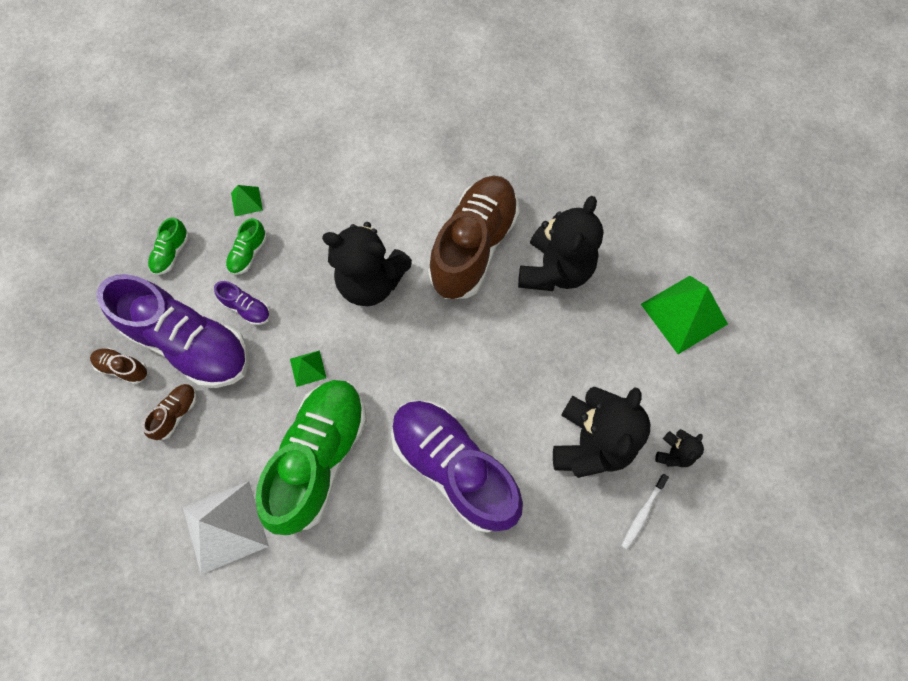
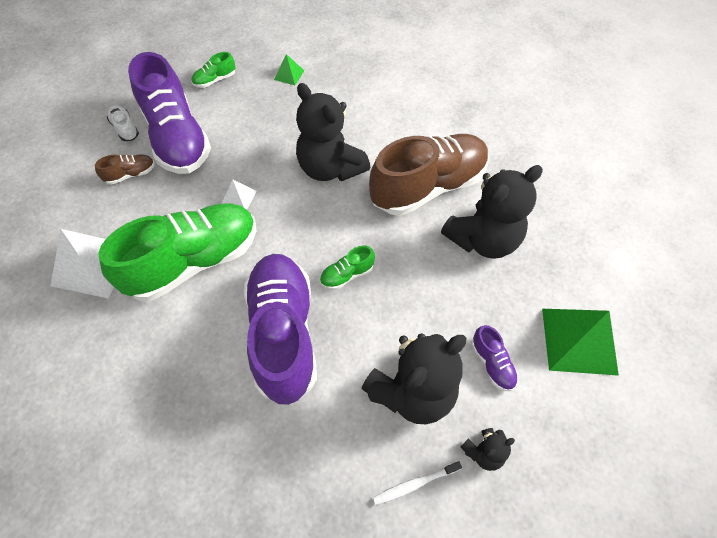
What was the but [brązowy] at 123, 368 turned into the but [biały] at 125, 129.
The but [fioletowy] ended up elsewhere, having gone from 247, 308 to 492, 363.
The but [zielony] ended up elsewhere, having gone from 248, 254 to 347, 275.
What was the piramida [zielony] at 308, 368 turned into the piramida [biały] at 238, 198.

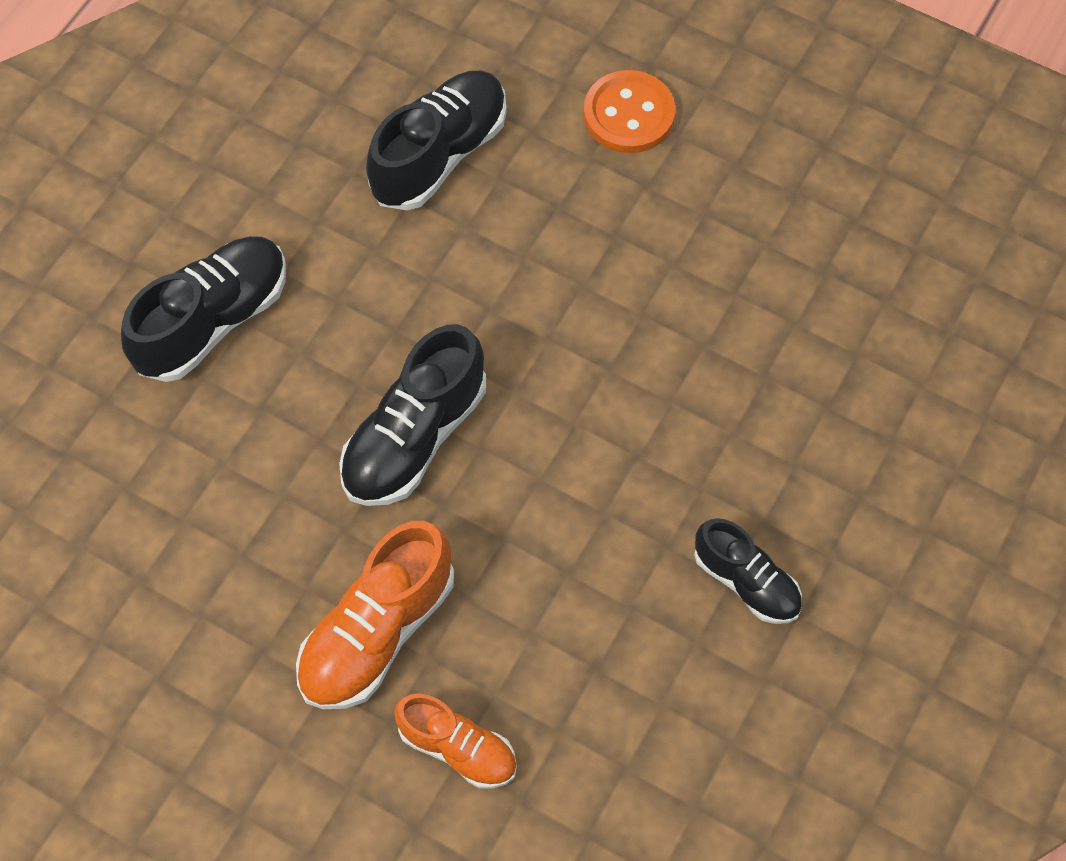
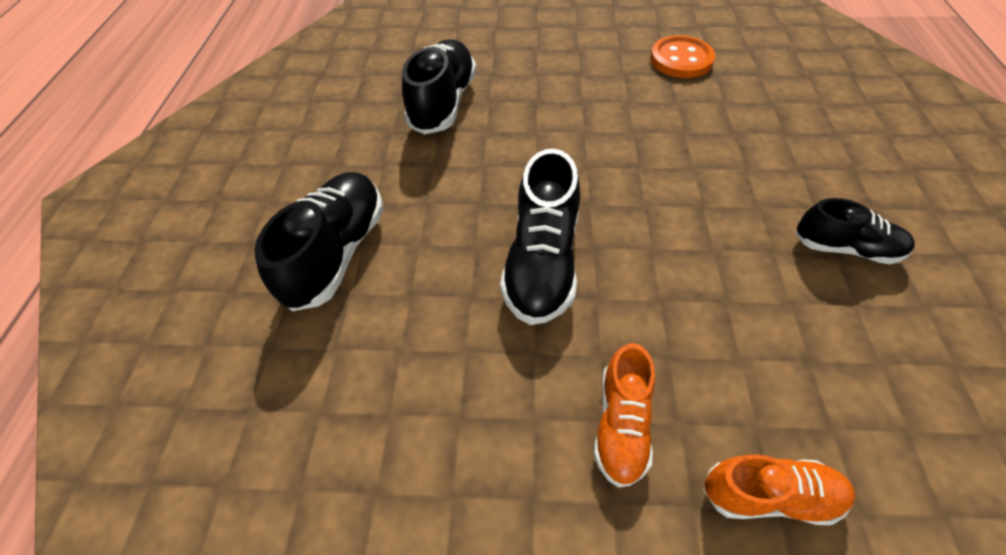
The size of the but [pomarańczowy] at 377, 631 changed by a factor of 0.63.
The guzik [pomarańczowy] ended up elsewhere, having gone from 629, 114 to 681, 59.

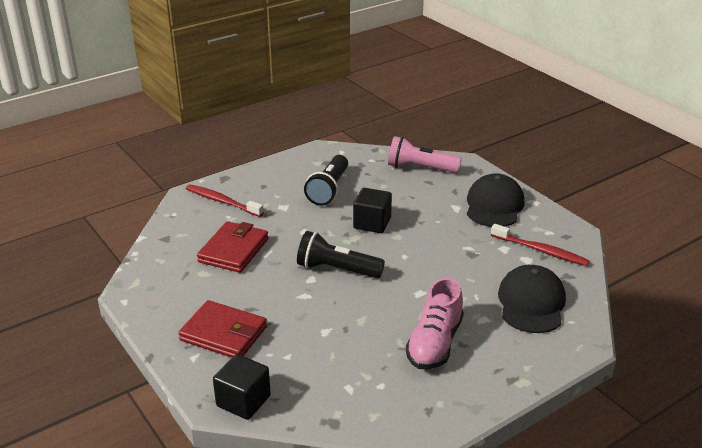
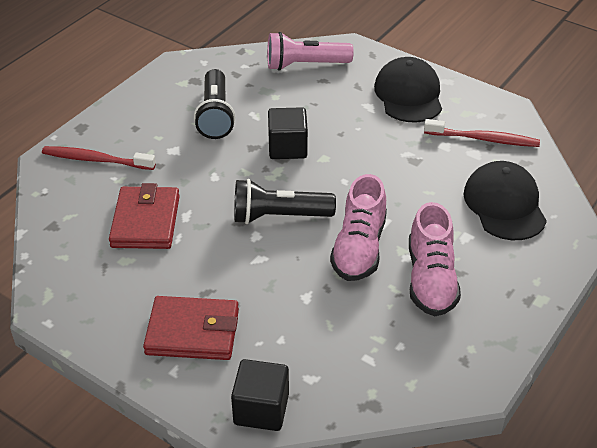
The second view gained the but [różowy] at 359, 248.

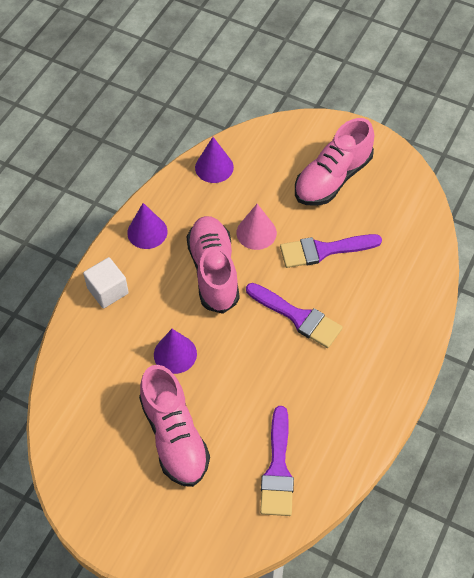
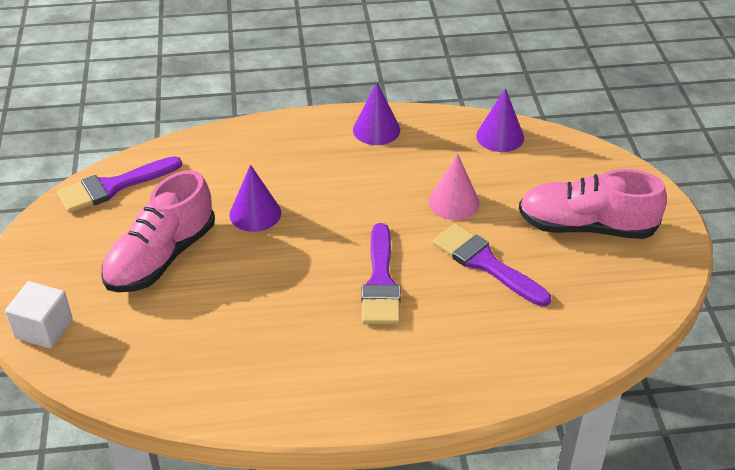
The sześcian [biały] ended up elsewhere, having gone from 108, 291 to 44, 329.
The second view lost the but [różowy] at 213, 271.
The pędzel [fioletowy] ended up elsewhere, having gone from 278, 469 to 113, 187.

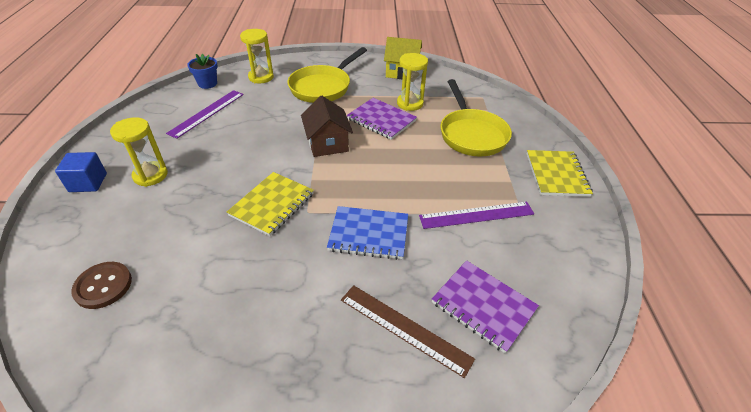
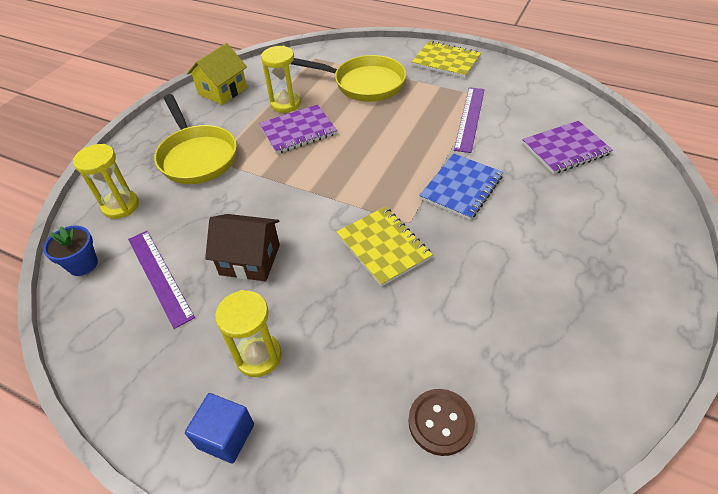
The domek [brązowy] ended up elsewhere, having gone from 327, 143 to 250, 260.
The second view lost the linijka [brązowy] at 404, 328.

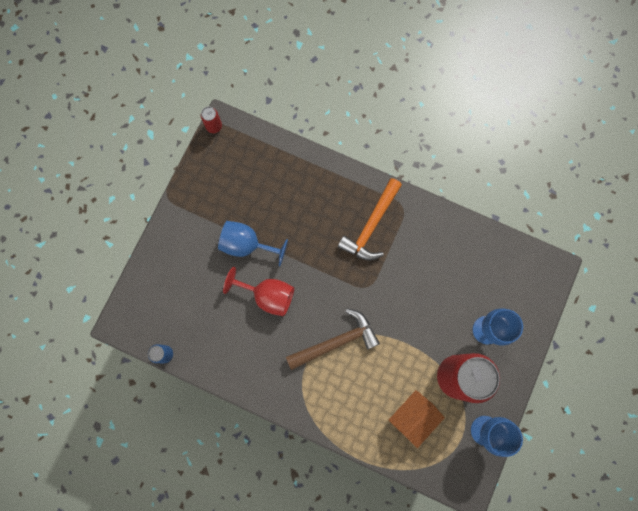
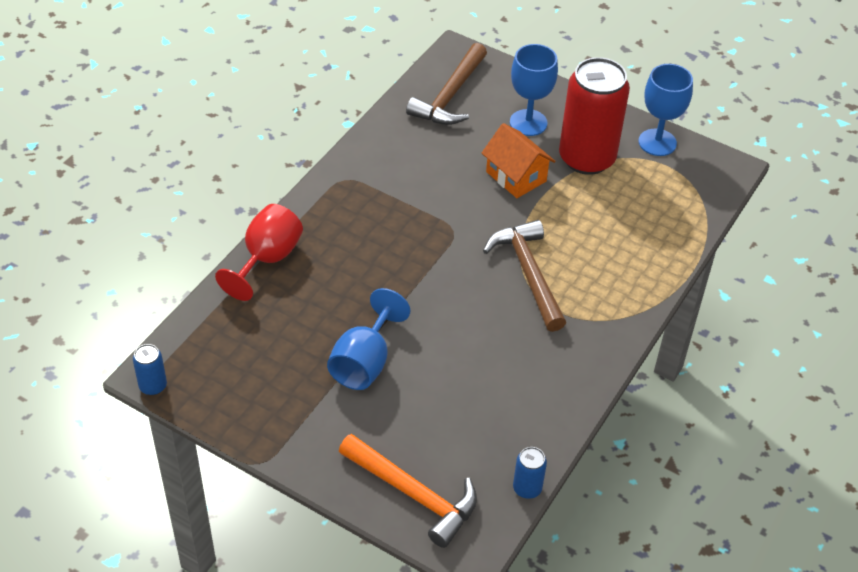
What was the puszka [czerwony] at 214, 126 turned into the puszka [niebieski] at 153, 386.
The kielich [czerwony] ended up elsewhere, having gone from 268, 295 to 267, 259.
The młotek [pomarańczowy] ended up elsewhere, having gone from 371, 226 to 414, 495.
The domek [pomarańczowy] ended up elsewhere, having gone from 413, 417 to 516, 176.
The second view gained the młotek [brązowy] at 450, 96.

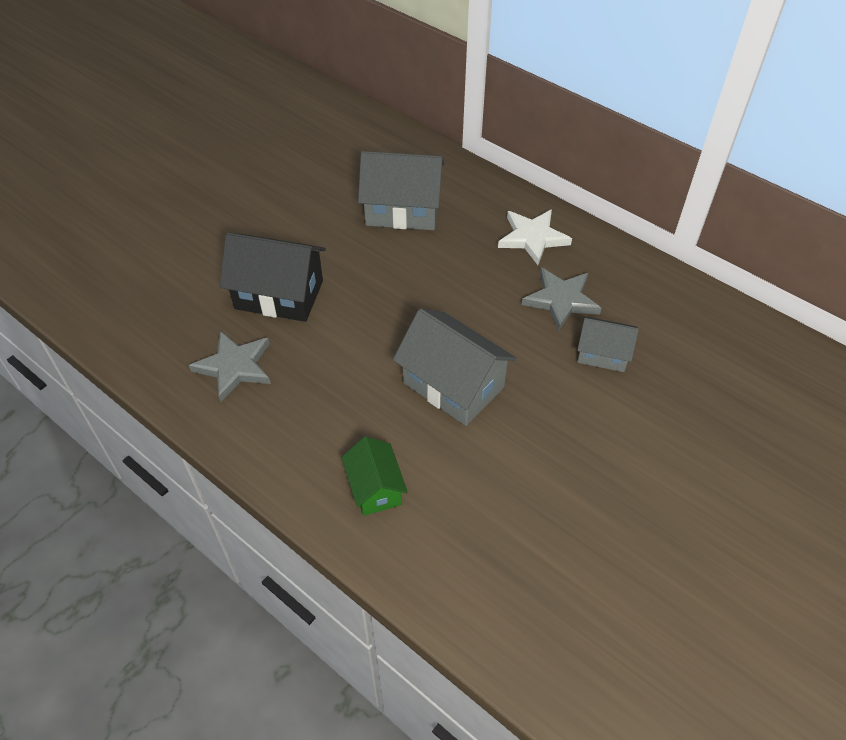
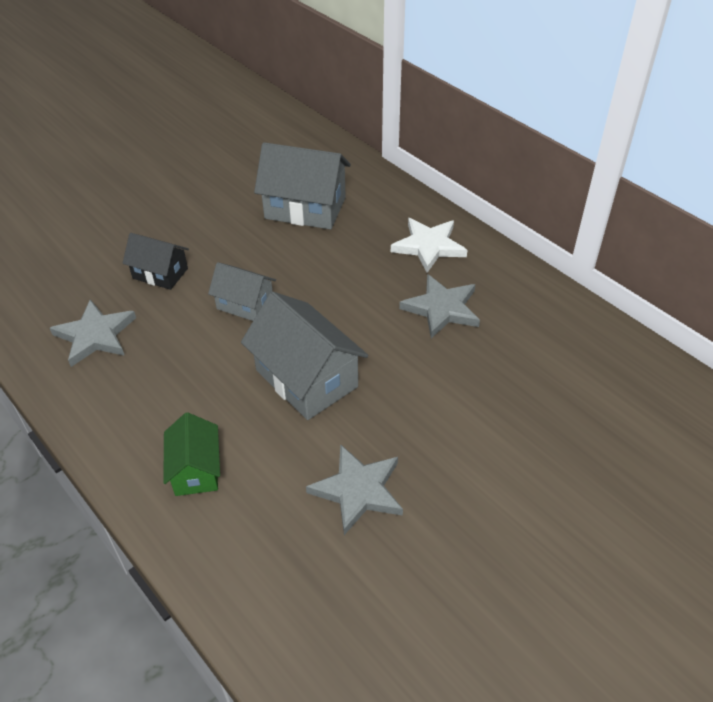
The size of the domek [czarny] at 279, 294 changed by a factor of 0.59.
The domek [szary] ended up elsewhere, having gone from 602, 354 to 245, 304.
The second view gained the gwiazda [szary] at 358, 490.

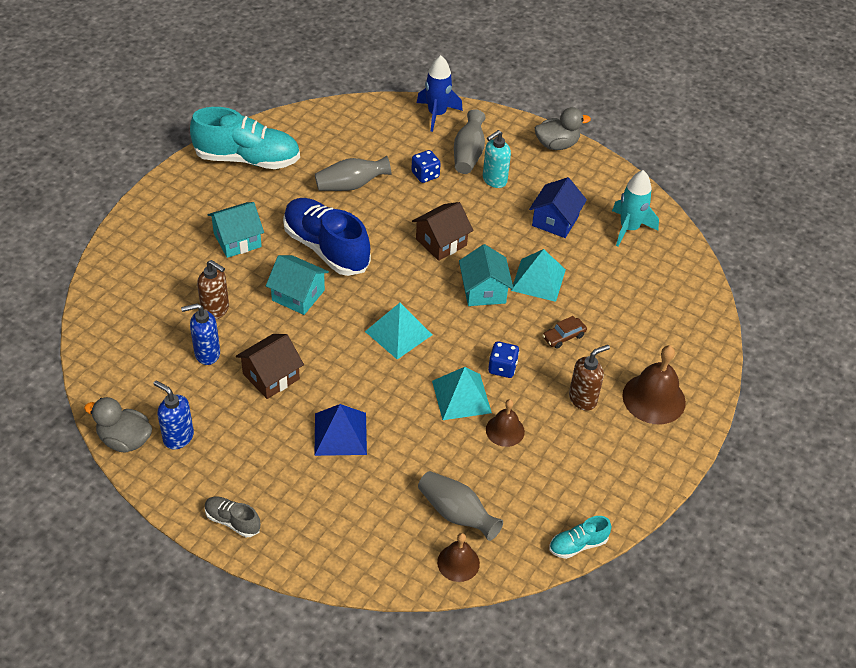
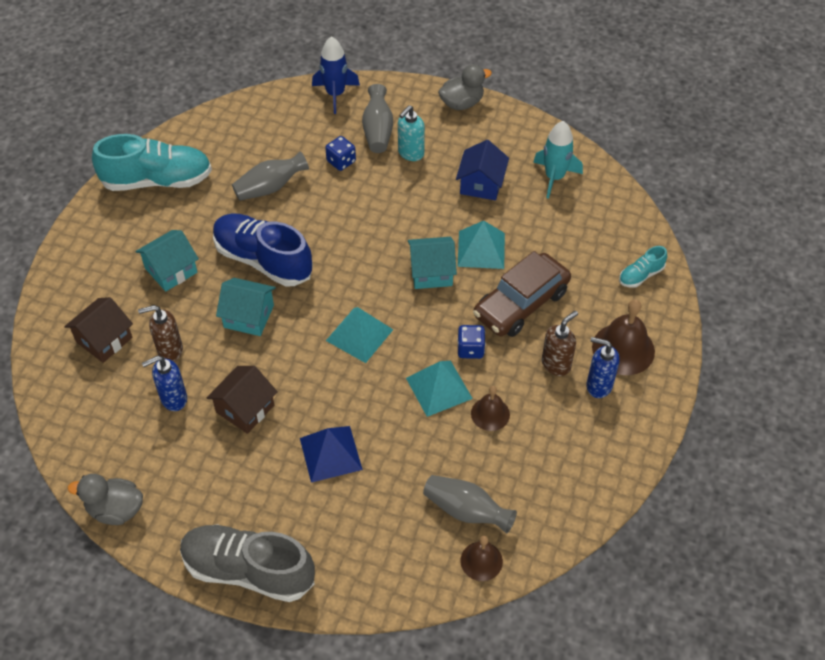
The dozownik mydła [niebieski] ended up elsewhere, having gone from 178, 437 to 598, 385.
The dozownik mydła [brązowy] at 215, 310 ended up facing another way, 150 degrees clockwise from before.
The size of the but [szary] at 232, 521 changed by a factor of 2.14.
The domek [brązowy] ended up elsewhere, having gone from 441, 242 to 104, 339.
The domek [turkusowy] at 484, 291 ended up facing another way, 75 degrees counterclockwise from before.
The size of the samochód [brązowy] at 563, 336 changed by a factor of 2.36.
The but [turkusowy] ended up elsewhere, having gone from 577, 545 to 641, 275.

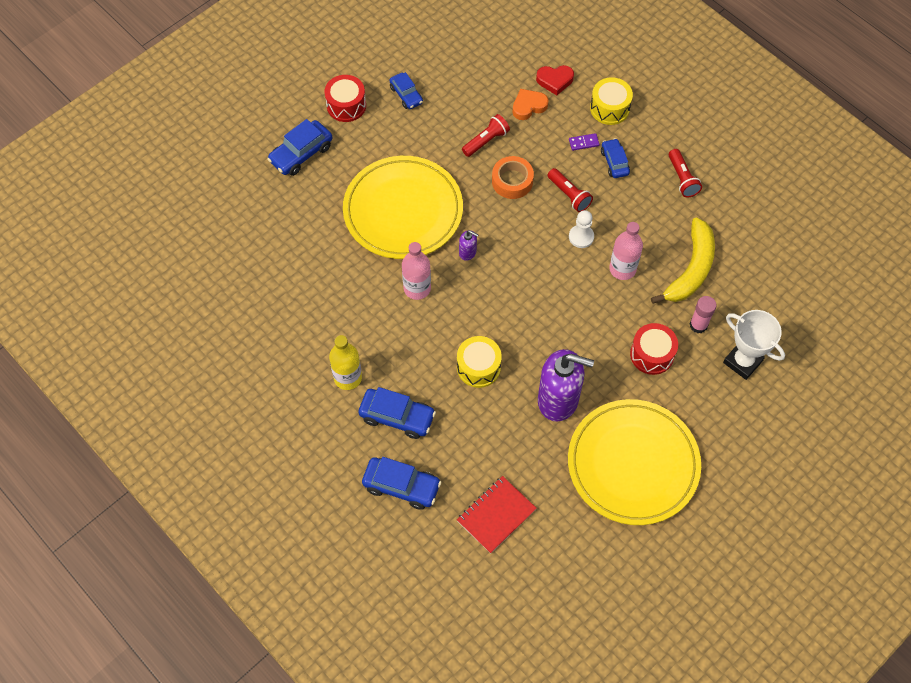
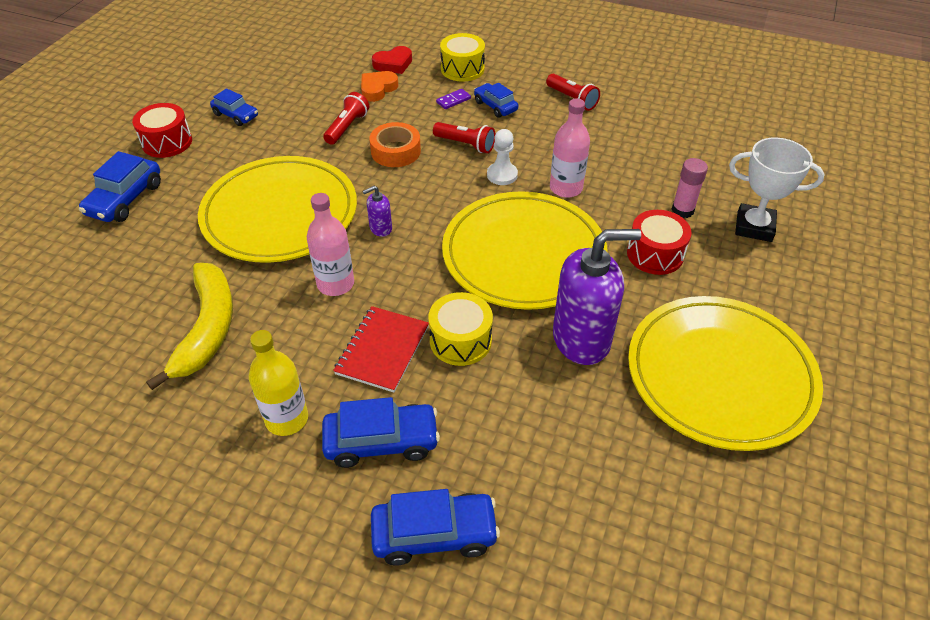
The zeszyt [czerwony] ended up elsewhere, having gone from 496, 515 to 382, 350.
The dozownik mydła [fioletowy] at 468, 252 ended up facing another way, 150 degrees clockwise from before.
The banan [żółty] ended up elsewhere, having gone from 691, 269 to 207, 328.
The second view gained the talerz [żółty] at 523, 255.

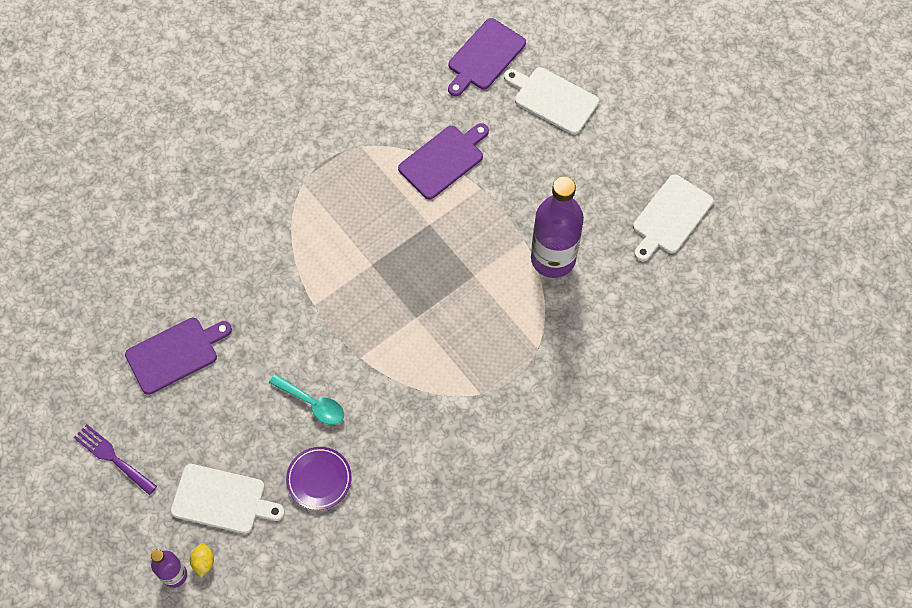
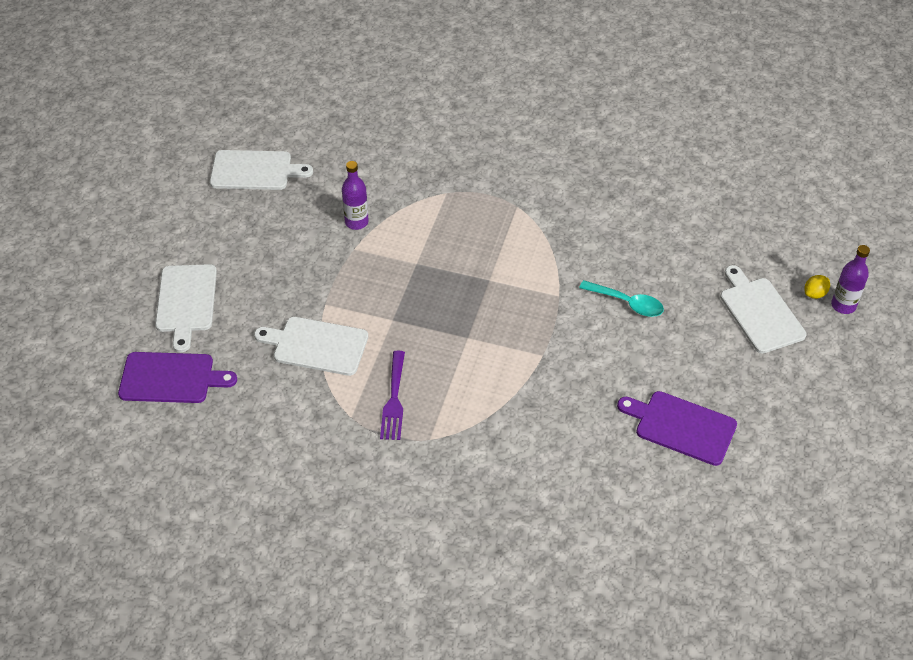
The widelec [fioletowy] ended up elsewhere, having gone from 112, 457 to 394, 400.
The łyżka [turkusowy] at 312, 403 ended up facing another way, 120 degrees clockwise from before.
The second view lost the talerz [fioletowy] at 319, 479.
What was the deska do krojenia [fioletowy] at 443, 160 turned into the deska do krojenia [biały] at 317, 346.
The size of the butelka [fioletowy] at 553, 259 changed by a factor of 0.52.

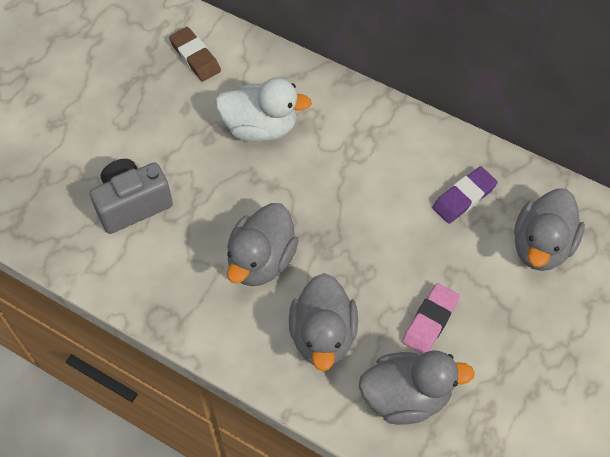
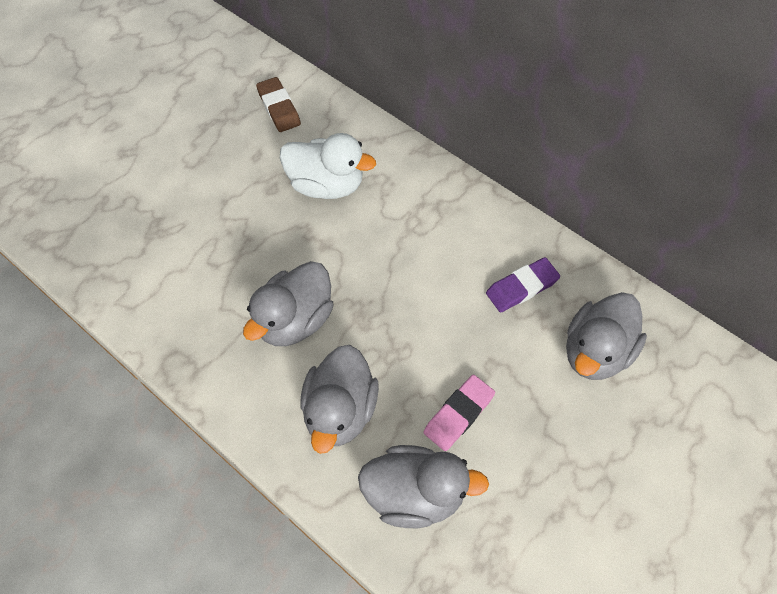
The second view lost the aparat fotograficzny [szary] at 132, 204.

